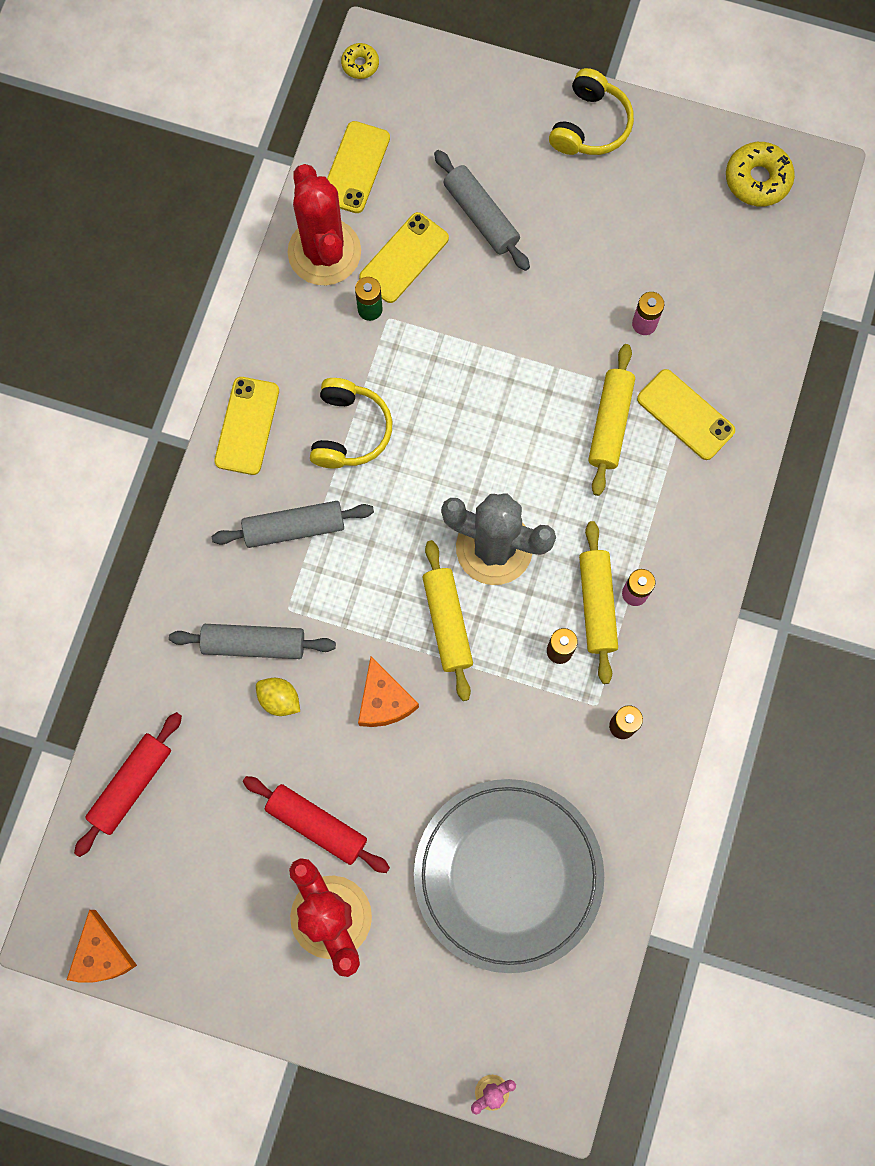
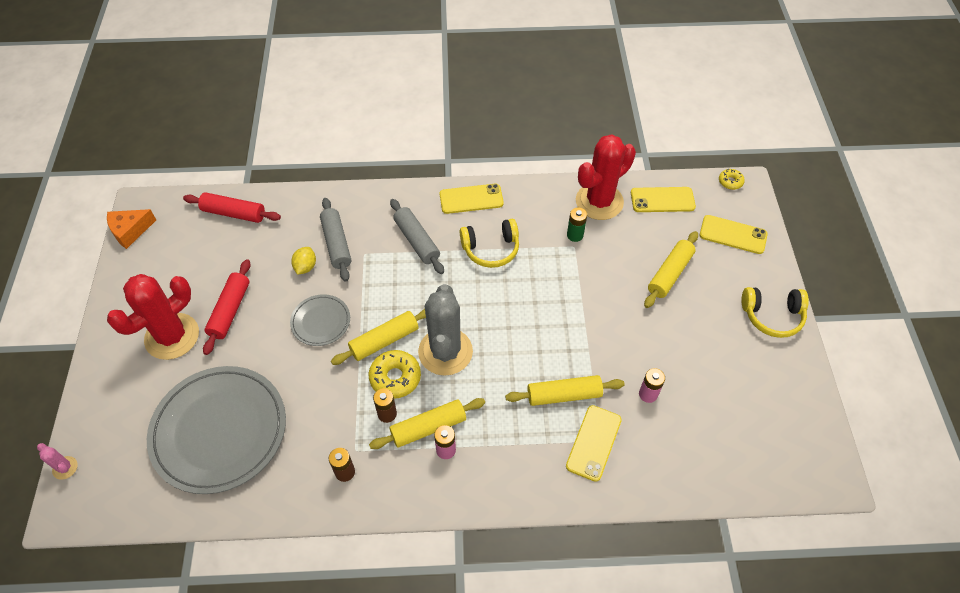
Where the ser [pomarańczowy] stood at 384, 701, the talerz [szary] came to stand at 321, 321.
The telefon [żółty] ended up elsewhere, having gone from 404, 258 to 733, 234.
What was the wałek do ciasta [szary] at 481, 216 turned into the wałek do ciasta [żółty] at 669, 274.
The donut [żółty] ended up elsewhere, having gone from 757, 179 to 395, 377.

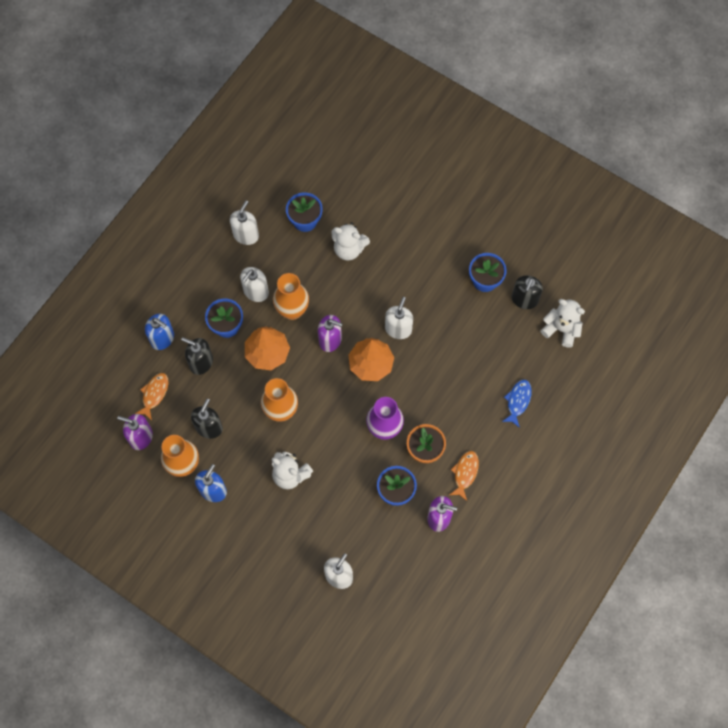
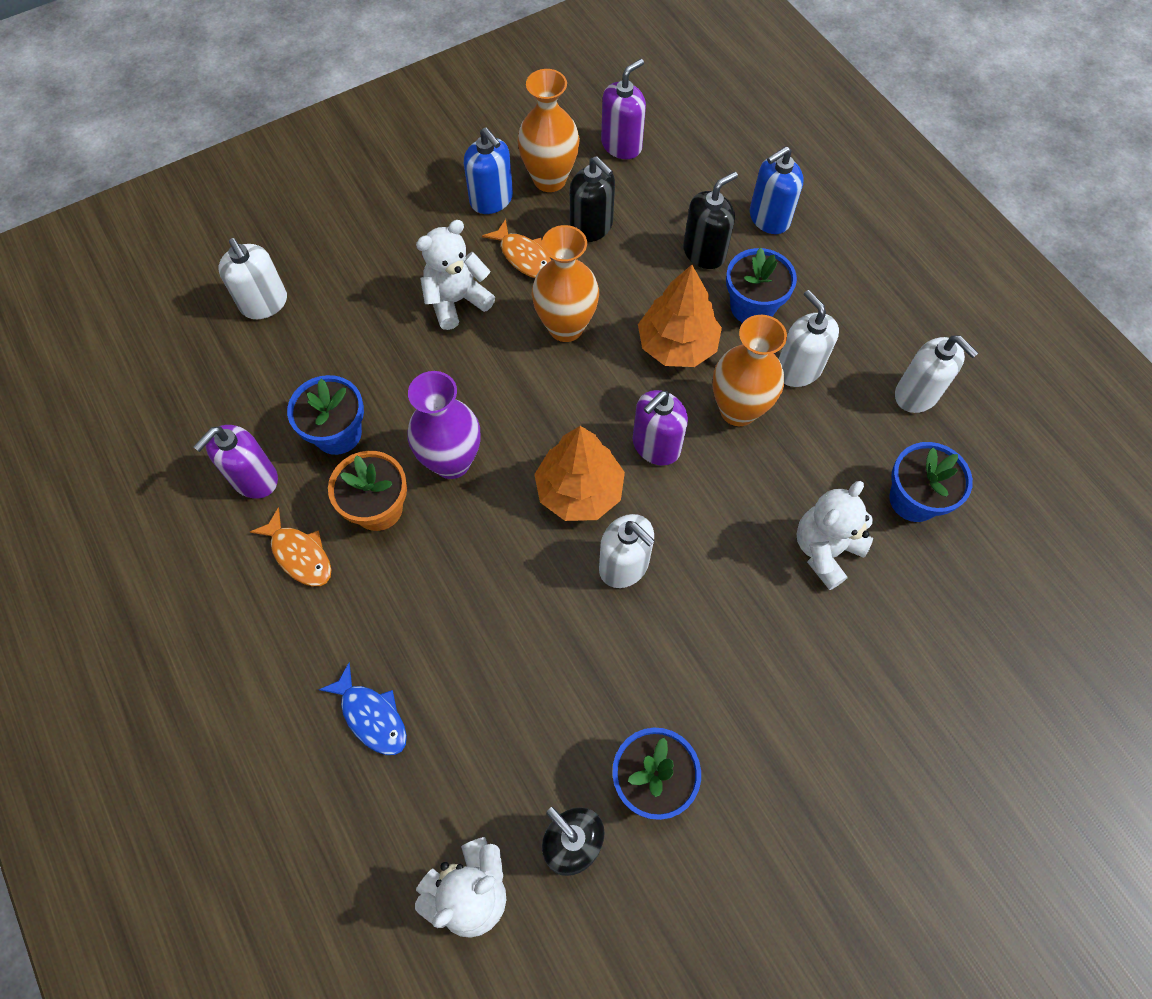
The ryba [pomarańczowy] ended up elsewhere, having gone from 154, 394 to 524, 257.

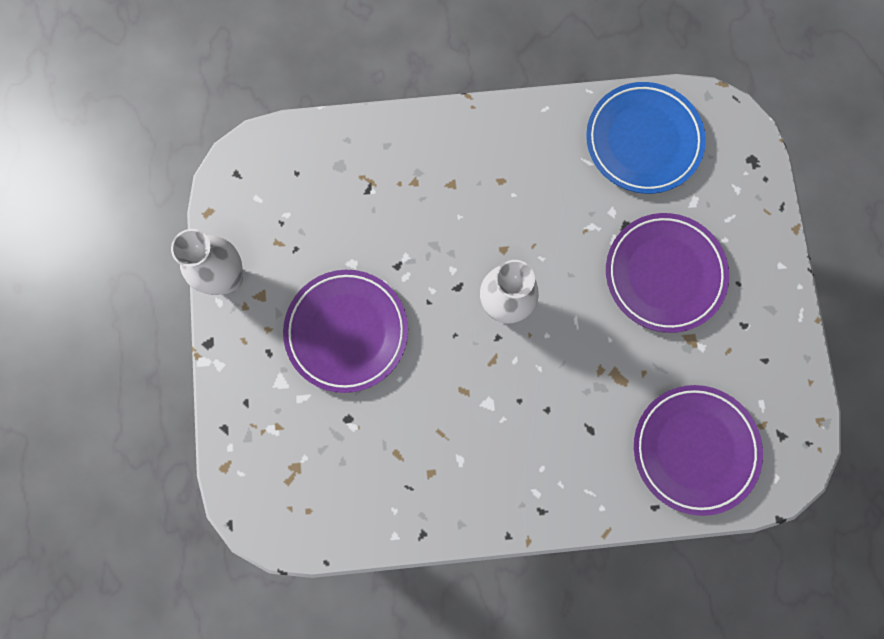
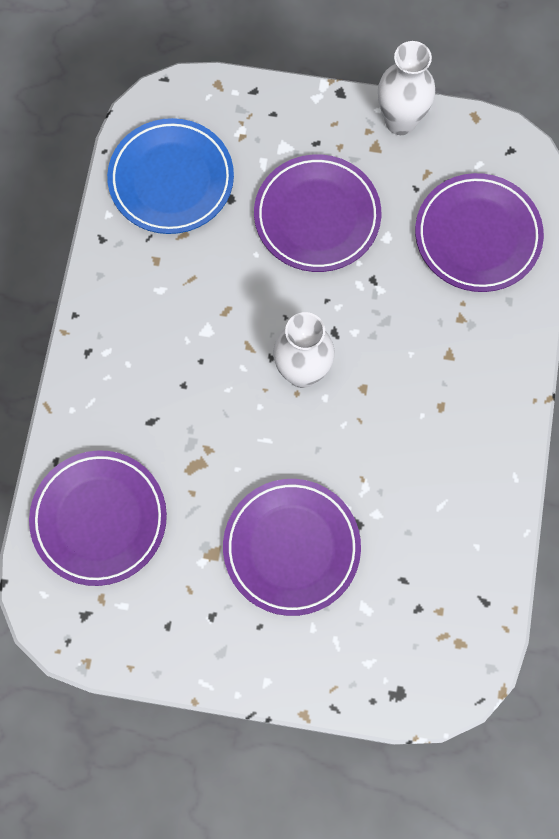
The talerz [niebieski] ended up elsewhere, having gone from 643, 141 to 171, 180.
The second view gained the talerz [fioletowy] at 477, 236.

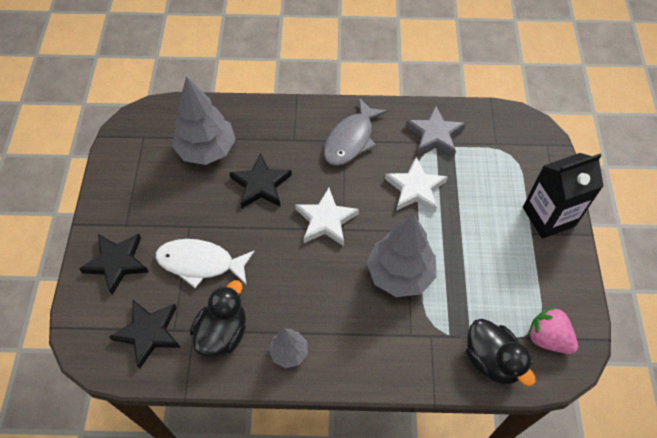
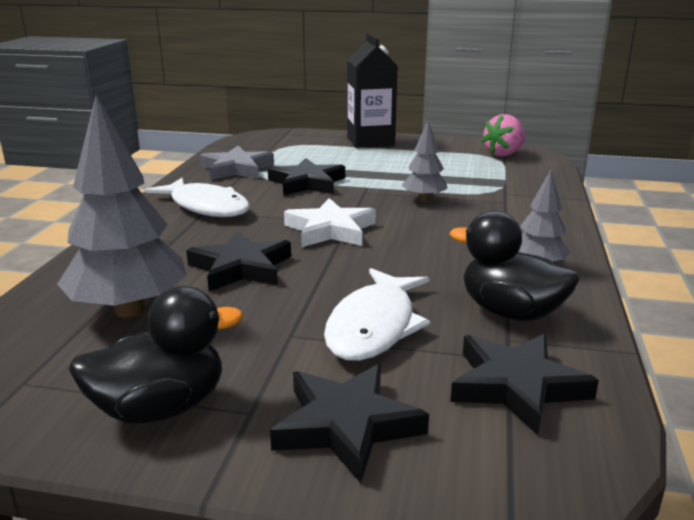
What was the ryba [szary] at 351, 140 turned into the ryba [biały] at 206, 207.
The size of the drzewko [szary] at 400, 274 changed by a factor of 0.53.
What was the gwiazda [biały] at 415, 188 turned into the gwiazda [czarny] at 307, 183.
The kaczka [czarny] ended up elsewhere, having gone from 492, 360 to 160, 408.

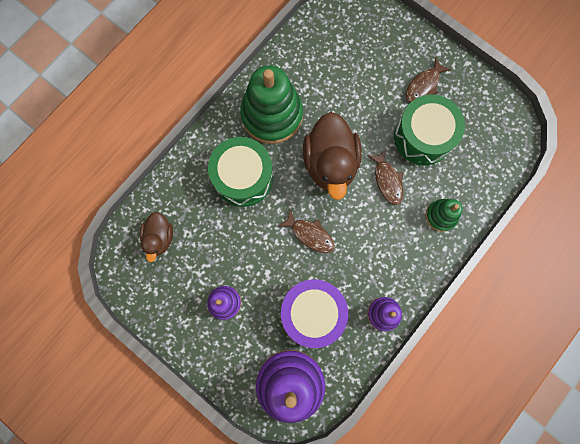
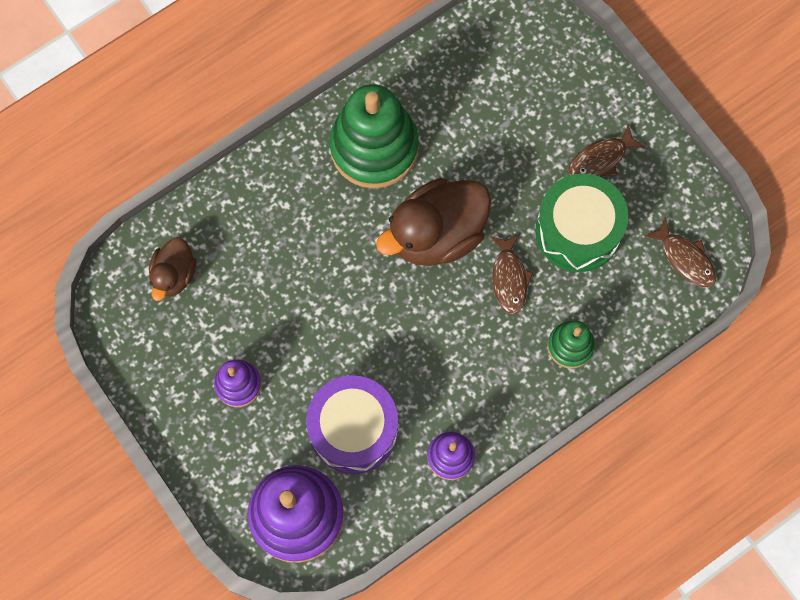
The second view lost the bęben [zielony] at 243, 177.
The ryba [brązowy] ended up elsewhere, having gone from 310, 234 to 685, 258.
The kaczka [brązowy] at 330, 163 ended up facing another way, 45 degrees clockwise from before.

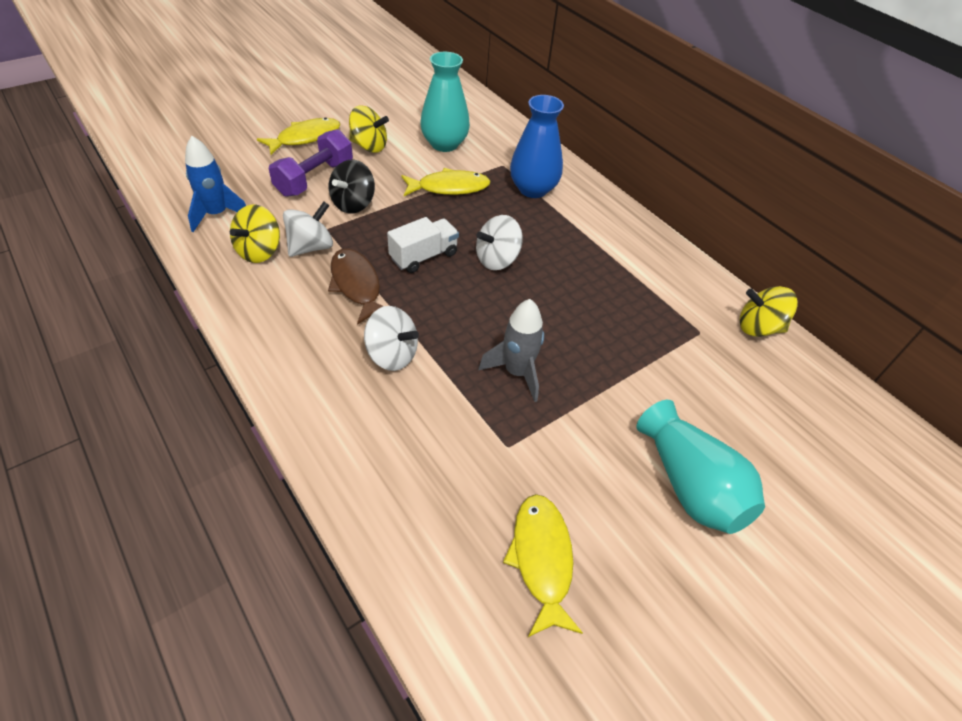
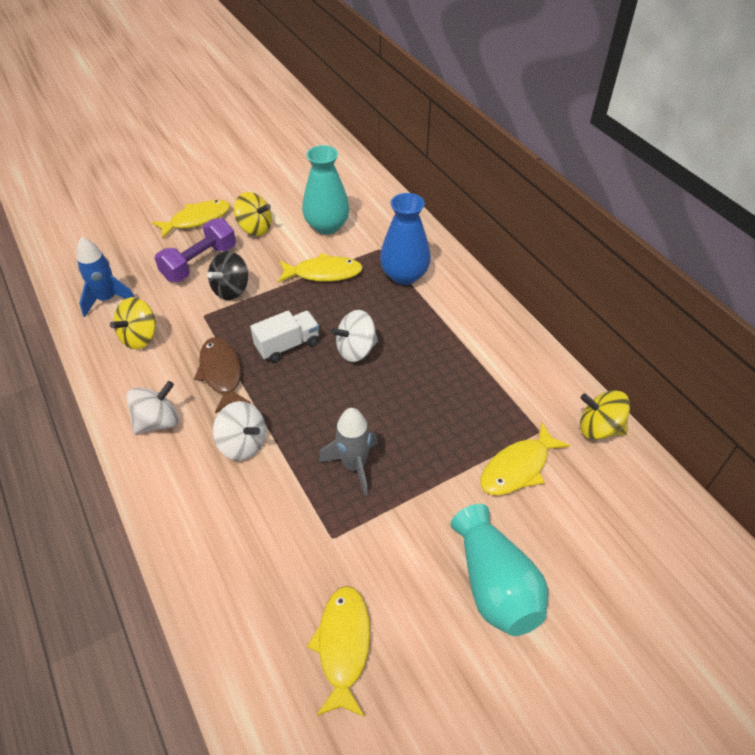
The bączek [biały] ended up elsewhere, having gone from 311, 247 to 158, 421.
The second view gained the ryba [żółty] at 518, 468.

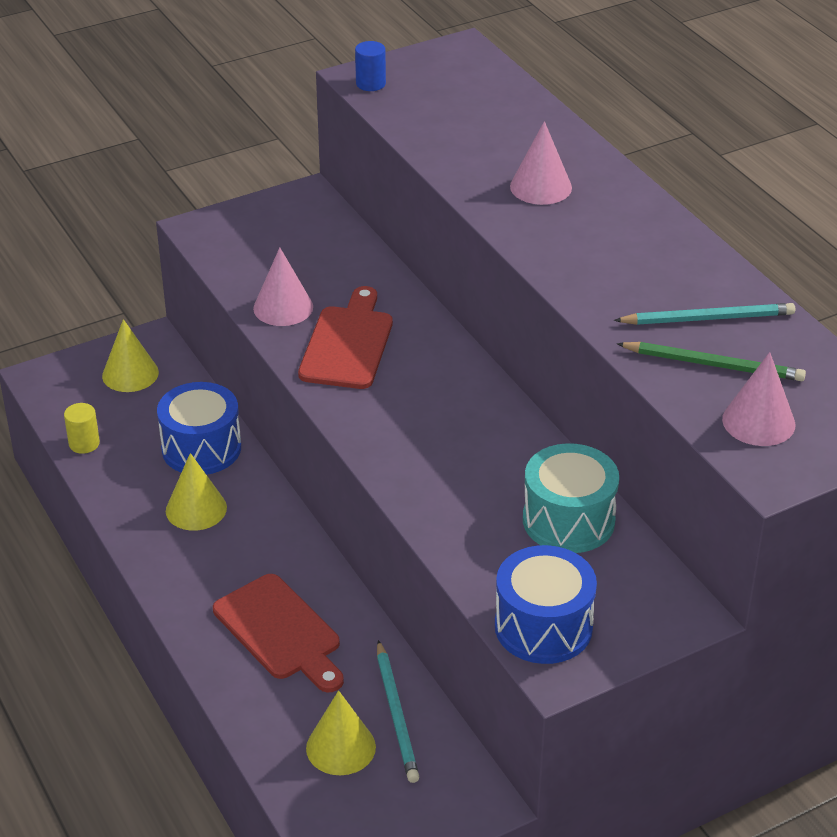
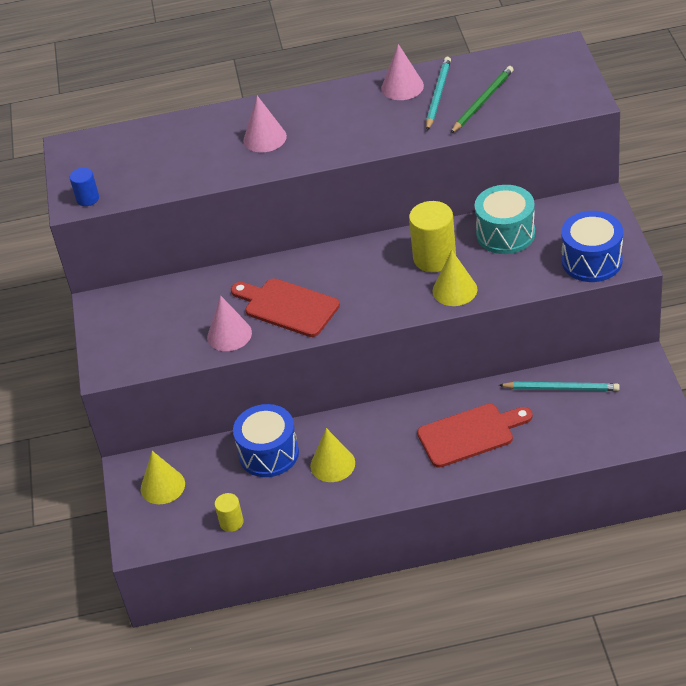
The stożek [żółty] ended up elsewhere, having gone from 341, 747 to 454, 290.
The stożek [różowy] ended up elsewhere, having gone from 758, 422 to 402, 87.
The second view gained the walec [żółty] at 434, 258.

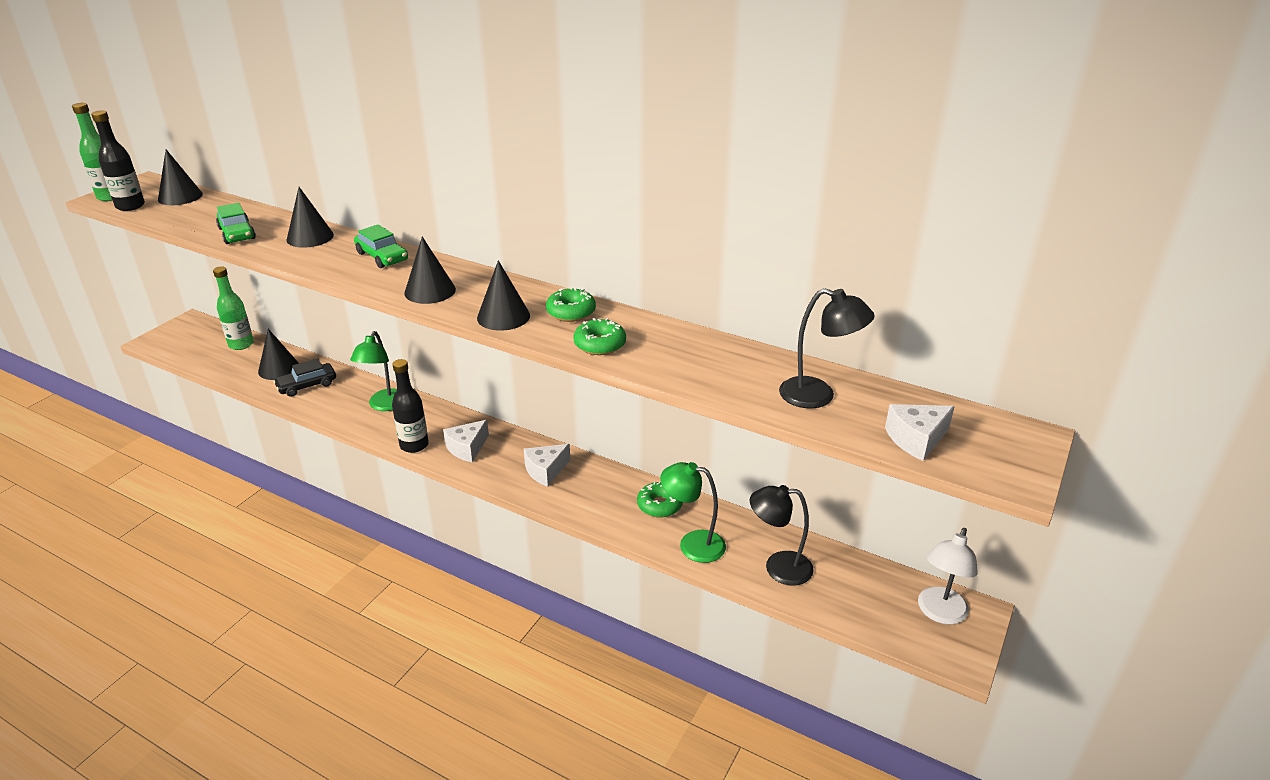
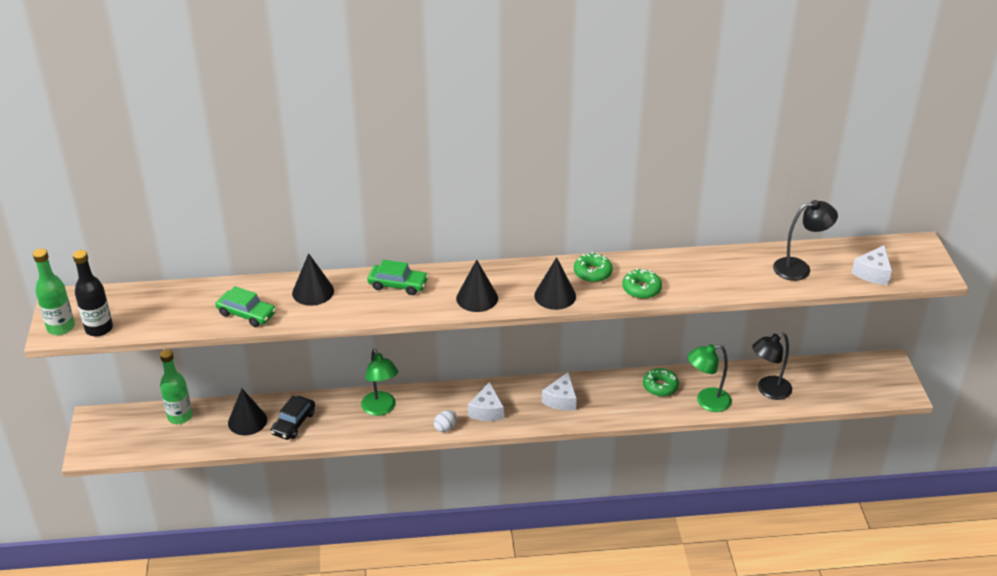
The second view lost the stożek [czarny] at 180, 196.
Where the butelka [czarny] stood at 414, 445, the jajko [biały] came to stand at 445, 427.
The second view lost the lampka [biały] at 939, 613.

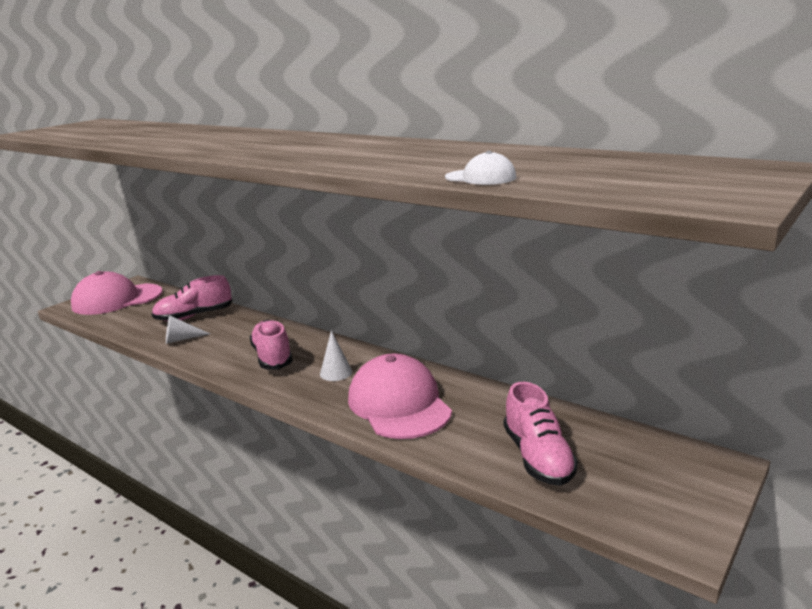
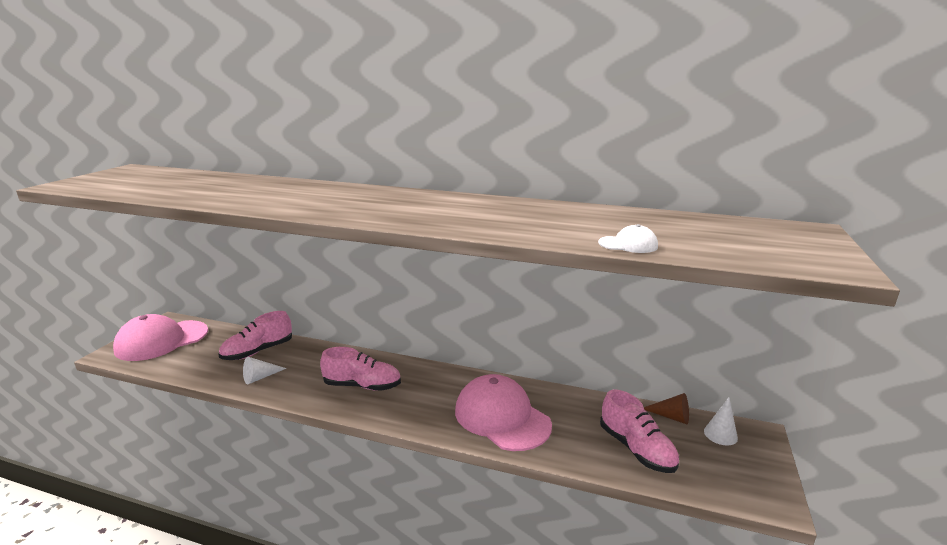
The but [różowy] at 272, 357 ended up facing another way, 135 degrees clockwise from before.
The stożek [biały] ended up elsewhere, having gone from 336, 372 to 720, 434.
The second view gained the stożek [brązowy] at 671, 417.

